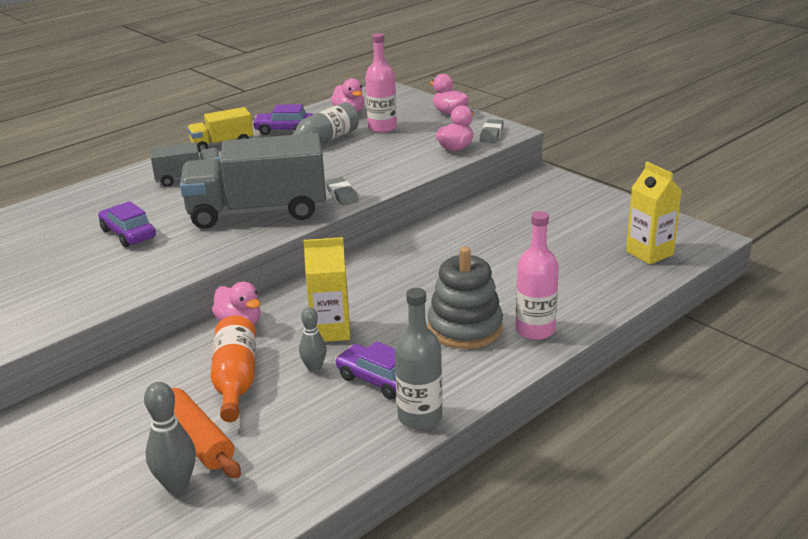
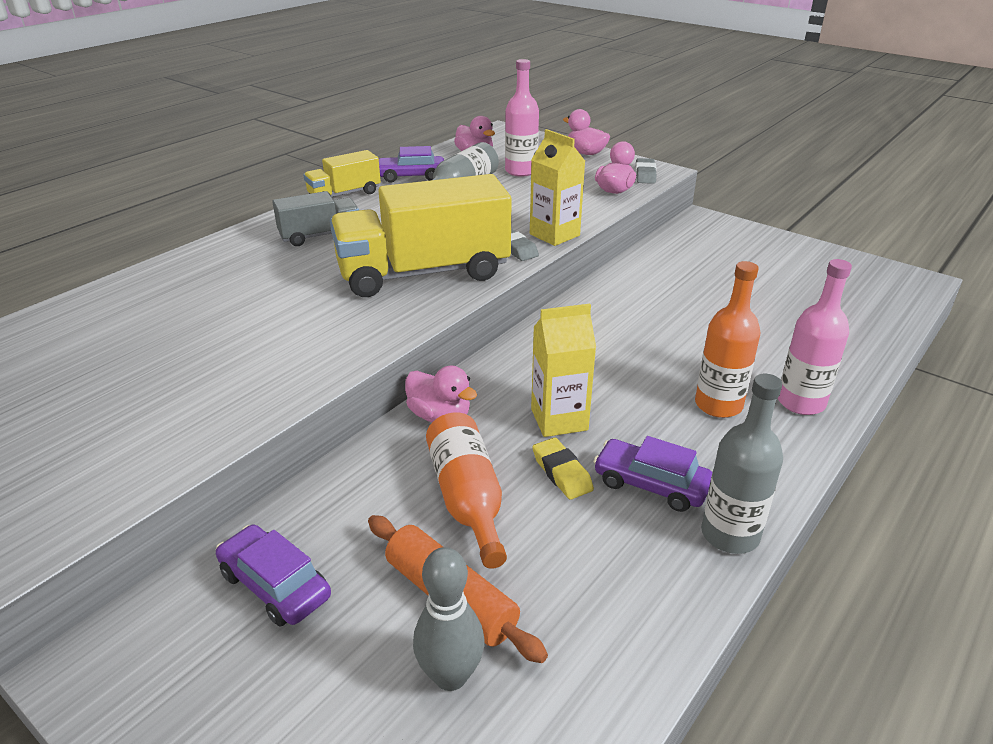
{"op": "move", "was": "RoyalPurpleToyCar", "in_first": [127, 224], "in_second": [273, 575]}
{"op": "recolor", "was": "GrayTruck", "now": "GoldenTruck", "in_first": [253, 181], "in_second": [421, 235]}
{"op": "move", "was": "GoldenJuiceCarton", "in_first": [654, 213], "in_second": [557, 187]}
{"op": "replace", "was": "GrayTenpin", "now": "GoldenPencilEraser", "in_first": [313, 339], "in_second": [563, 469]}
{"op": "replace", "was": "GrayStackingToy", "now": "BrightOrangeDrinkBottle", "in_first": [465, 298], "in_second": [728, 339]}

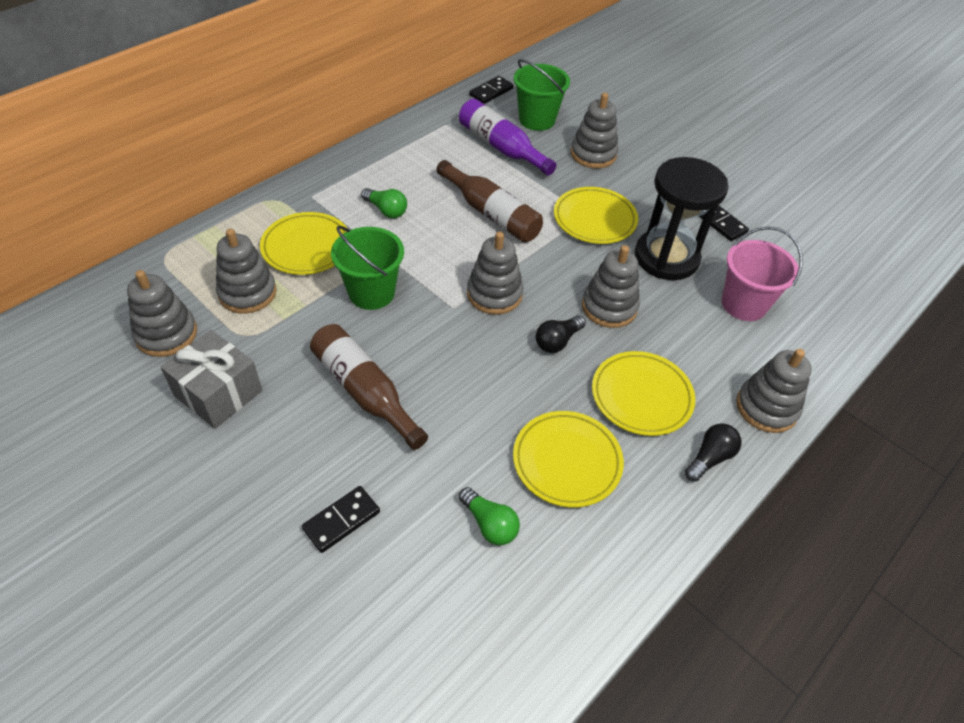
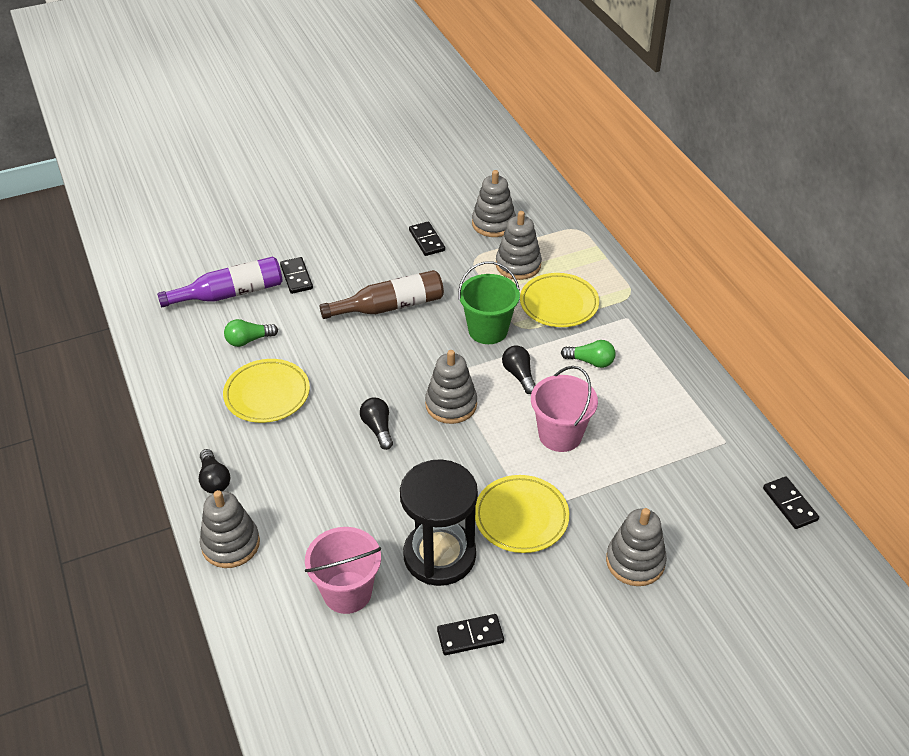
{"op": "move", "was": "RoyalPurpleDrinkBottle", "in_first": [508, 137], "in_second": [220, 282]}
{"op": "replace", "was": "GrayPresent", "now": "EbonyDominoPiece", "in_first": [211, 379], "in_second": [427, 238]}
{"op": "insert", "now": "EbonyLightBulb", "in_second": [519, 370]}
{"op": "replace", "was": "DarkBrownDrinkBottle", "now": "RosyPail", "in_first": [489, 201], "in_second": [564, 409]}
{"op": "rotate", "was": "GreenLightBulb", "in_first": [384, 203], "in_second": [588, 354], "clockwise": -135}
{"op": "delete", "was": "GreenPail", "in_first": [542, 95]}
{"op": "delete", "was": "GrayStackingToy", "in_first": [611, 286]}
{"op": "delete", "was": "GoldenPlate", "in_first": [643, 393]}

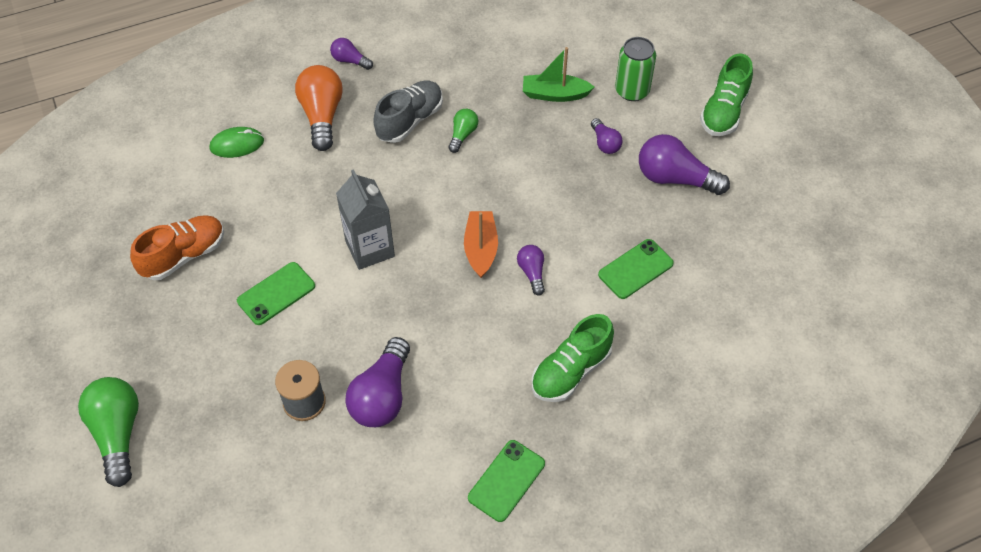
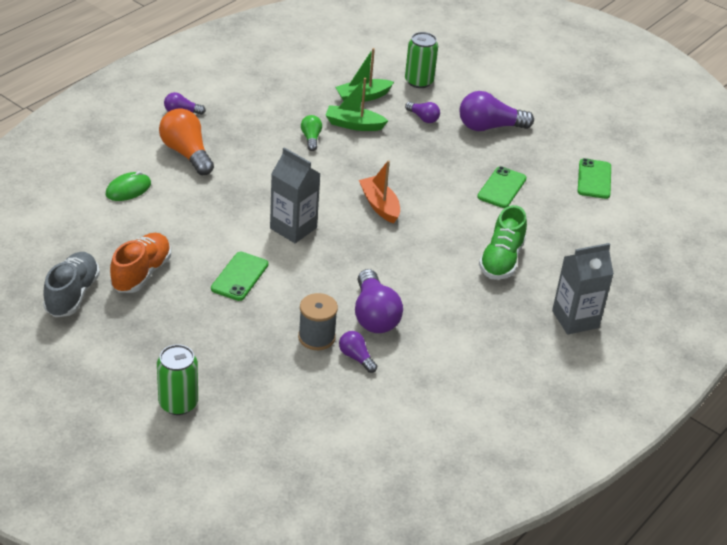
{"op": "move", "was": "GrayLaceUpShoe", "in_first": [408, 112], "in_second": [71, 284]}
{"op": "replace", "was": "GreenLightBulb", "now": "GreenTin", "in_first": [108, 432], "in_second": [177, 380]}
{"op": "insert", "now": "GreenToyBoat", "in_second": [356, 104]}
{"op": "move", "was": "RoyalPurpleLightBulb", "in_first": [531, 270], "in_second": [358, 352]}
{"op": "insert", "now": "GrayJuiceCarton", "in_second": [583, 288]}
{"op": "move", "was": "GreenMobilePhone", "in_first": [506, 481], "in_second": [594, 178]}
{"op": "delete", "was": "GreenLaceUpShoe", "in_first": [726, 94]}

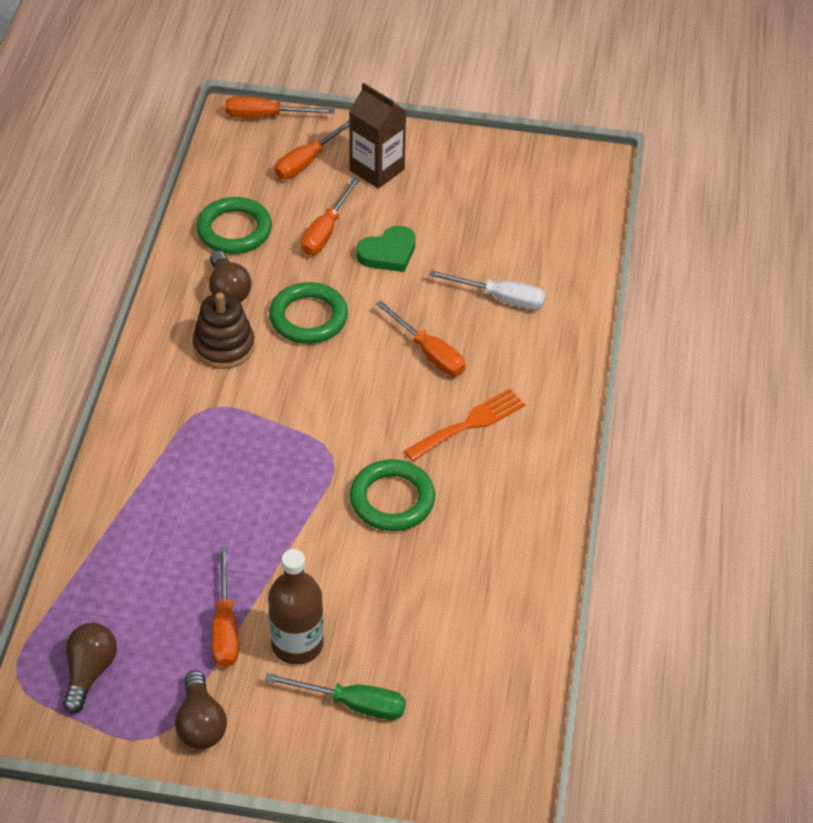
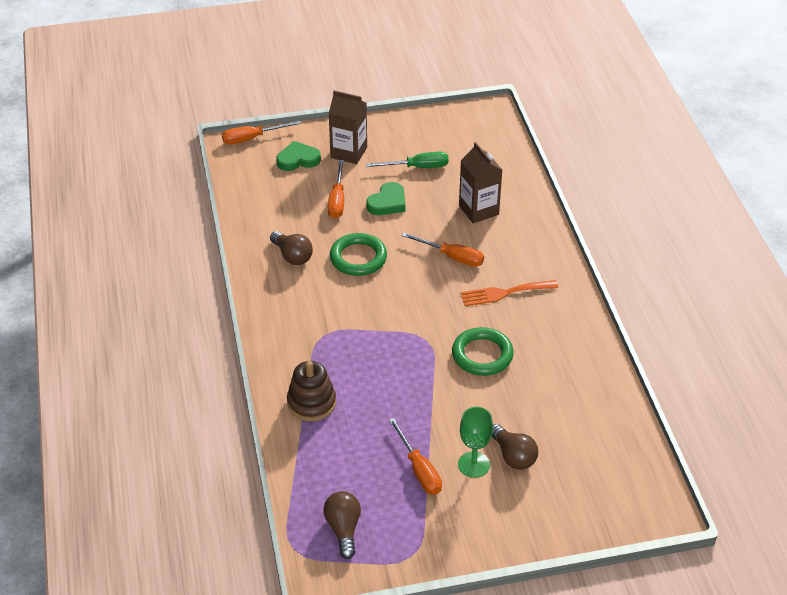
{"op": "replace", "was": "BrightOrangeScrewdriver", "now": "GreenLoveHeart", "in_first": [312, 149], "in_second": [298, 156]}
{"op": "move", "was": "DarkBrownStackingToy", "in_first": [224, 330], "in_second": [311, 391]}
{"op": "move", "was": "GreenScrewdriver", "in_first": [335, 696], "in_second": [407, 160]}
{"op": "replace", "was": "DarkBrownDrinkBottle", "now": "GreenChalice", "in_first": [296, 607], "in_second": [475, 442]}
{"op": "replace", "was": "PureWhiteScrewdriver", "now": "DarkBrownJuiceCarton", "in_first": [487, 290], "in_second": [480, 182]}
{"op": "rotate", "was": "BrightOrangeDinnerFork", "in_first": [464, 424], "in_second": [509, 293], "clockwise": -135}
{"op": "move", "was": "DarkBrownLightBulb", "in_first": [201, 709], "in_second": [515, 447]}
{"op": "delete", "was": "GreenRing", "in_first": [234, 225]}

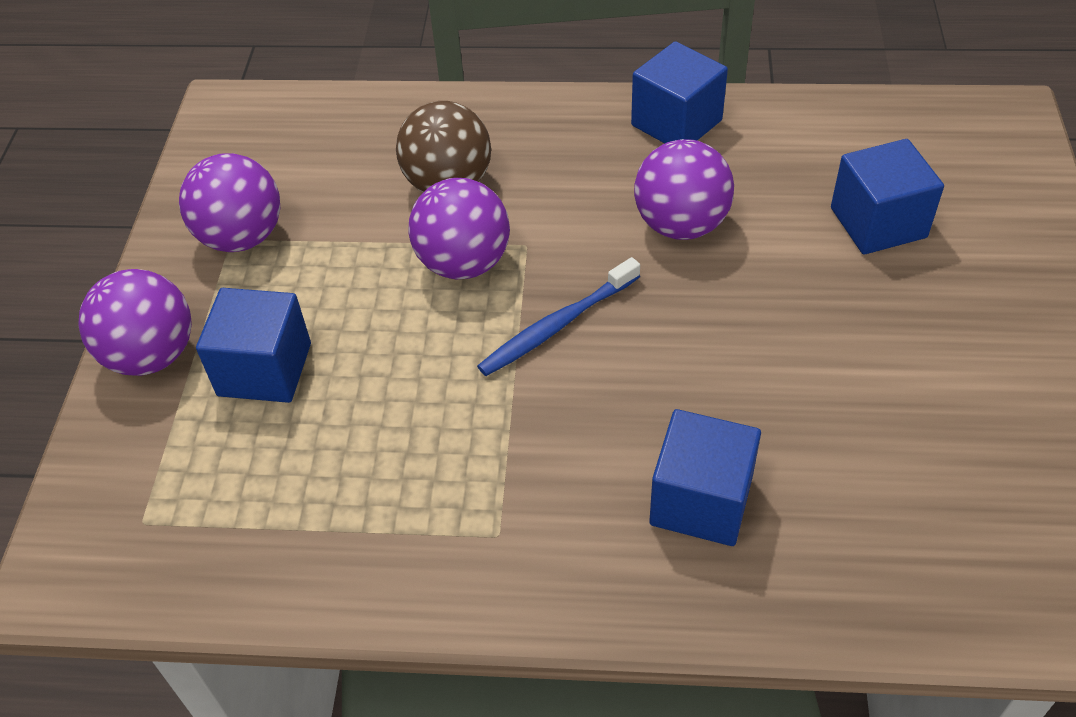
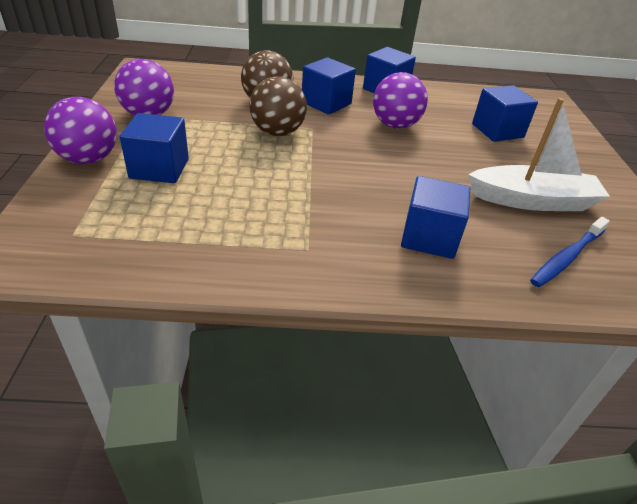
{"op": "recolor", "was": "RoyalPurpleBall", "now": "DarkBrownBall", "in_first": [459, 228], "in_second": [278, 106]}
{"op": "insert", "now": "CobaltBlock", "in_second": [329, 86]}
{"op": "insert", "now": "PureWhiteToyBoat", "in_second": [539, 154]}
{"op": "move", "was": "CobaltDentalBrush", "in_first": [558, 316], "in_second": [570, 252]}

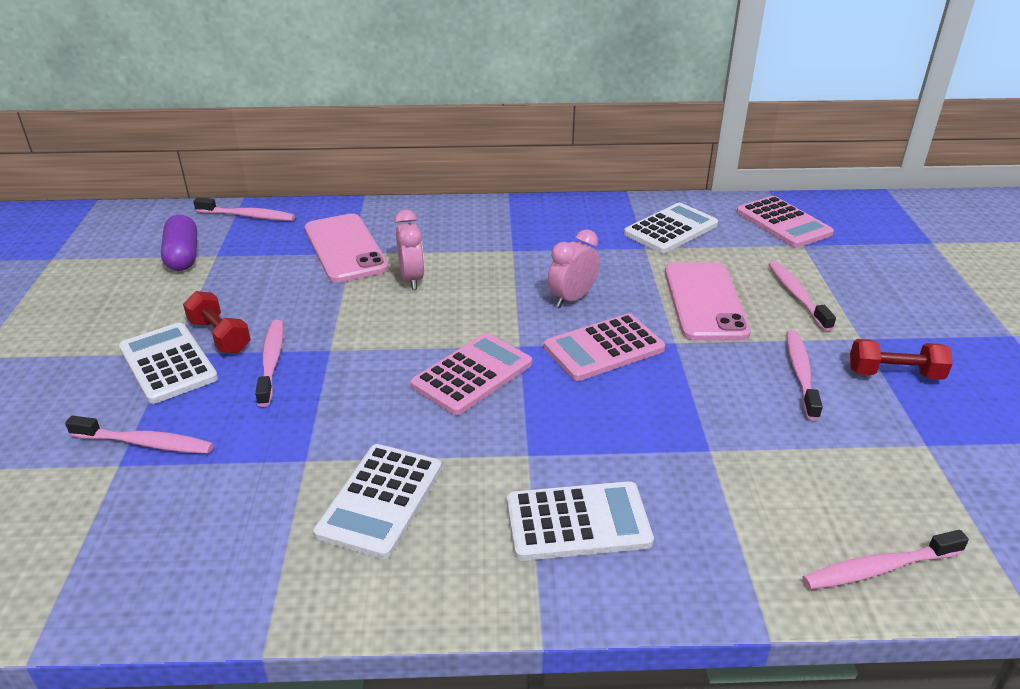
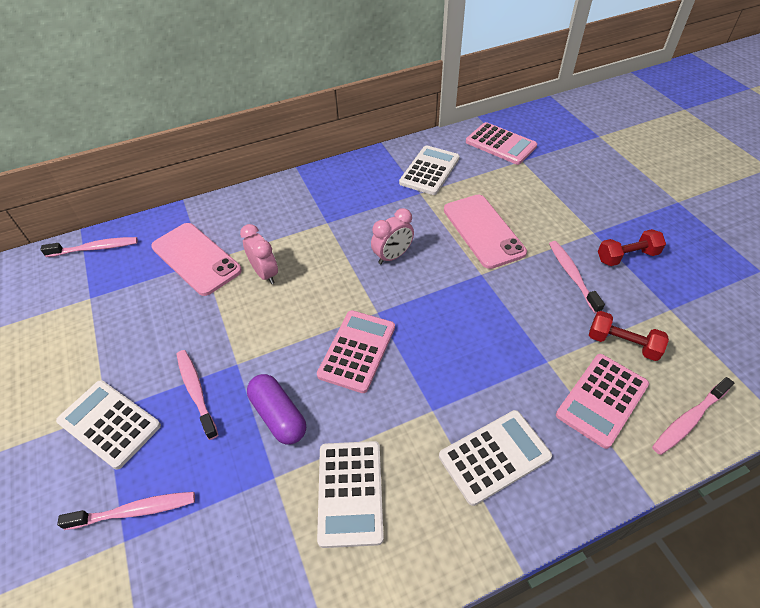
{"op": "move", "was": "RoyalPurplePillShape", "in_first": [179, 243], "in_second": [276, 409]}
{"op": "rotate", "was": "RosyClock", "in_first": [573, 268], "in_second": [392, 236], "clockwise": -150}
{"op": "move", "was": "RosyPocketCalculator", "in_first": [604, 347], "in_second": [602, 401]}
{"op": "move", "was": "RedDumbbell", "in_first": [217, 322], "in_second": [629, 336]}
{"op": "delete", "was": "RosyDentalBrush", "in_first": [802, 296]}

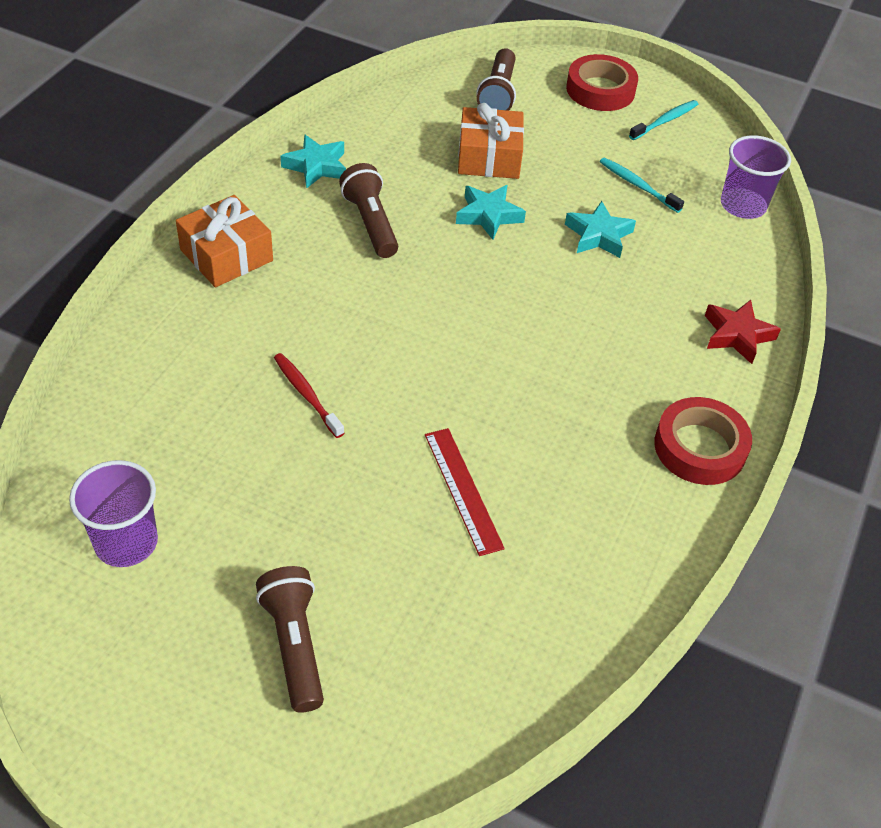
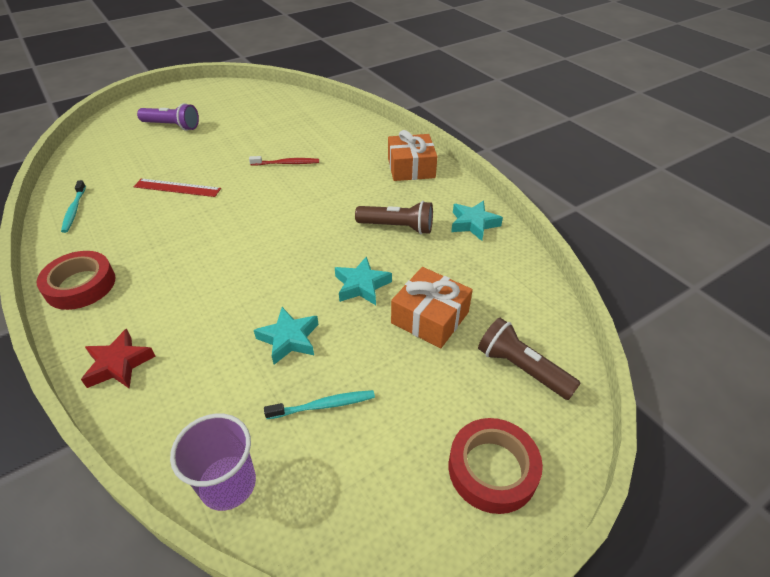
{"op": "move", "was": "TurquoiseDentalBrush", "in_first": [663, 120], "in_second": [73, 206]}
{"op": "recolor", "was": "DarkBrownTorch", "now": "RoyalPurpleTorch", "in_first": [290, 639], "in_second": [168, 117]}
{"op": "delete", "was": "RoyalPurpleTumbler", "in_first": [113, 513]}

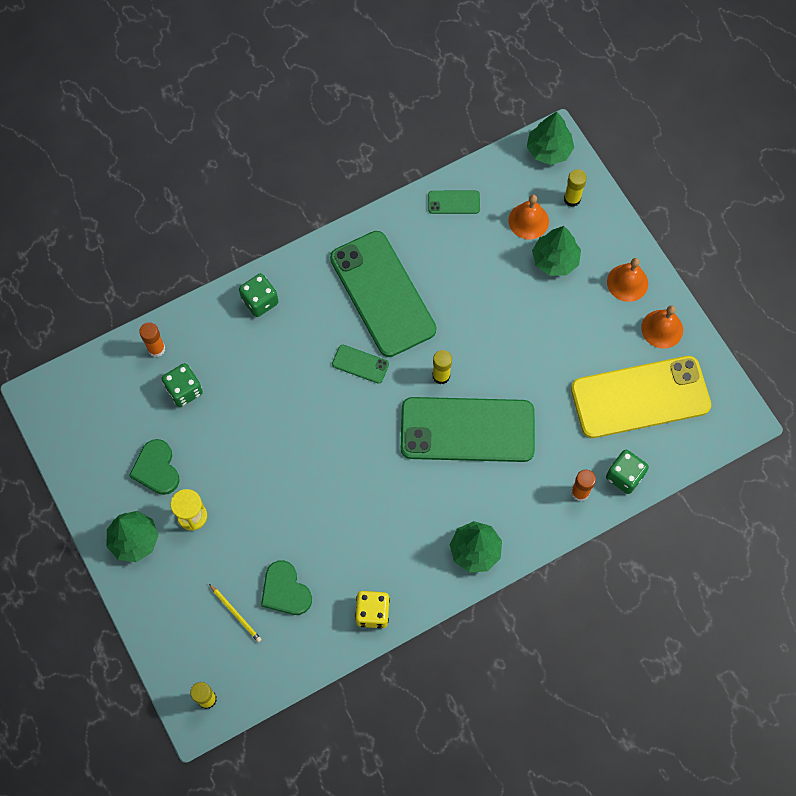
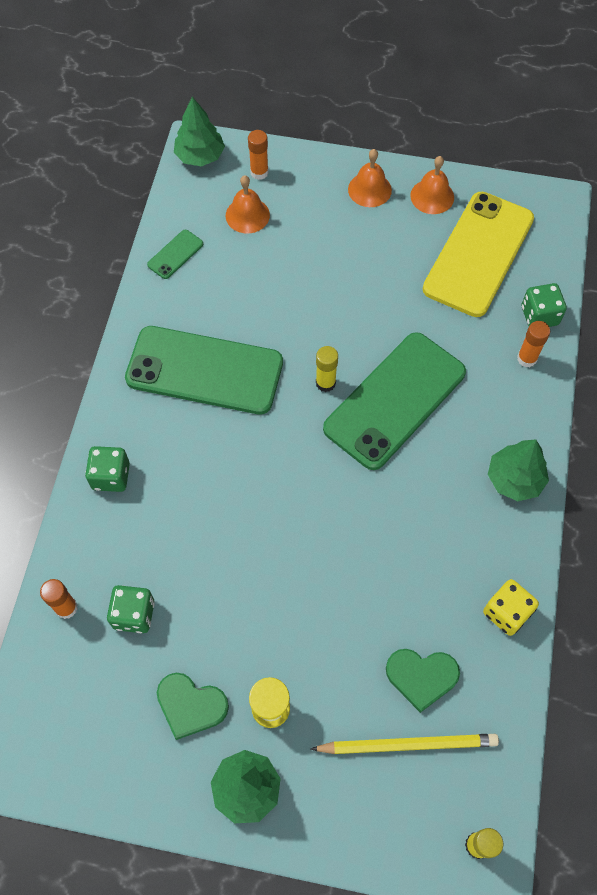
{"op": "recolor", "was": "GoldenStickOfGlue", "now": "BrightOrangeStickOfGlue", "in_first": [575, 188], "in_second": [258, 155]}
{"op": "resize", "was": "GoldenLeadPencil", "in_first": [235, 613], "in_second": [405, 744], "ratio": 1.87}
{"op": "delete", "was": "GreenMobilePhone", "in_first": [360, 364]}
{"op": "delete", "was": "GreenToyTree", "in_first": [556, 251]}

